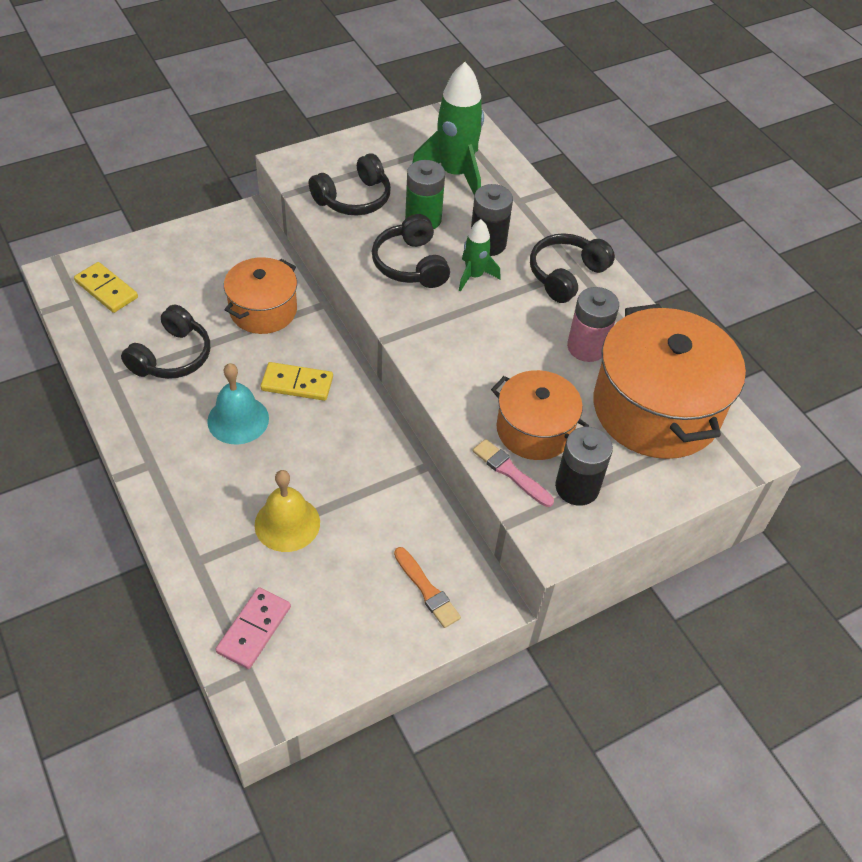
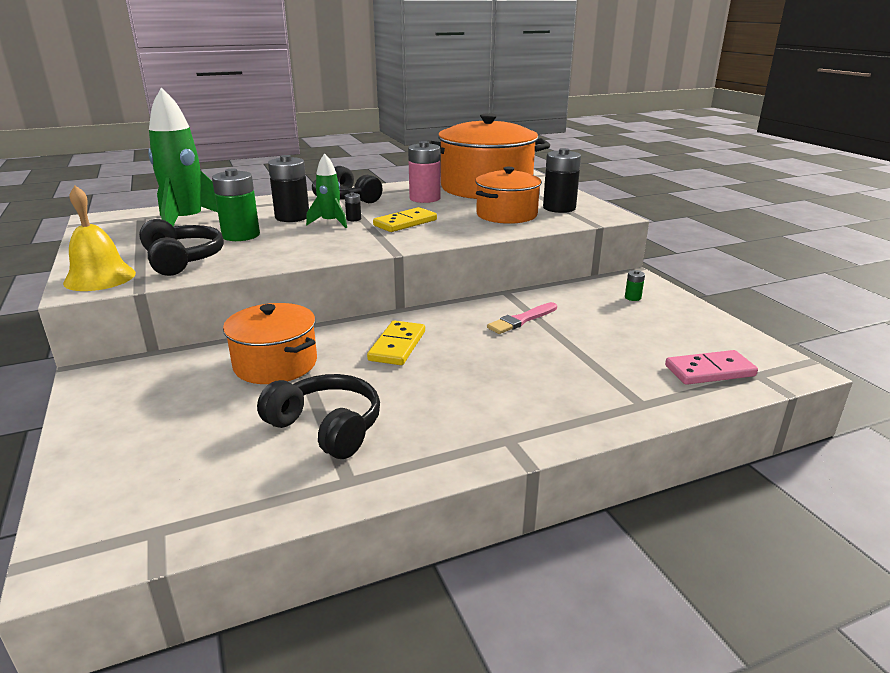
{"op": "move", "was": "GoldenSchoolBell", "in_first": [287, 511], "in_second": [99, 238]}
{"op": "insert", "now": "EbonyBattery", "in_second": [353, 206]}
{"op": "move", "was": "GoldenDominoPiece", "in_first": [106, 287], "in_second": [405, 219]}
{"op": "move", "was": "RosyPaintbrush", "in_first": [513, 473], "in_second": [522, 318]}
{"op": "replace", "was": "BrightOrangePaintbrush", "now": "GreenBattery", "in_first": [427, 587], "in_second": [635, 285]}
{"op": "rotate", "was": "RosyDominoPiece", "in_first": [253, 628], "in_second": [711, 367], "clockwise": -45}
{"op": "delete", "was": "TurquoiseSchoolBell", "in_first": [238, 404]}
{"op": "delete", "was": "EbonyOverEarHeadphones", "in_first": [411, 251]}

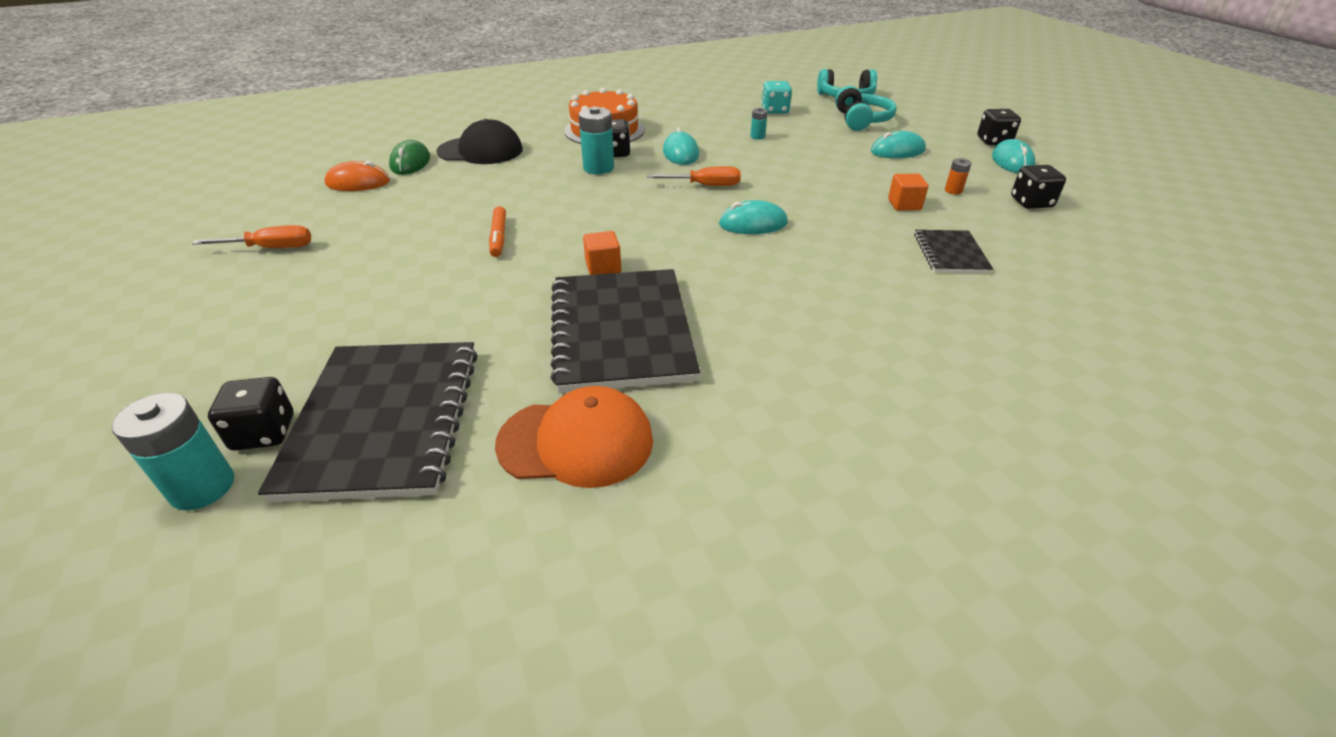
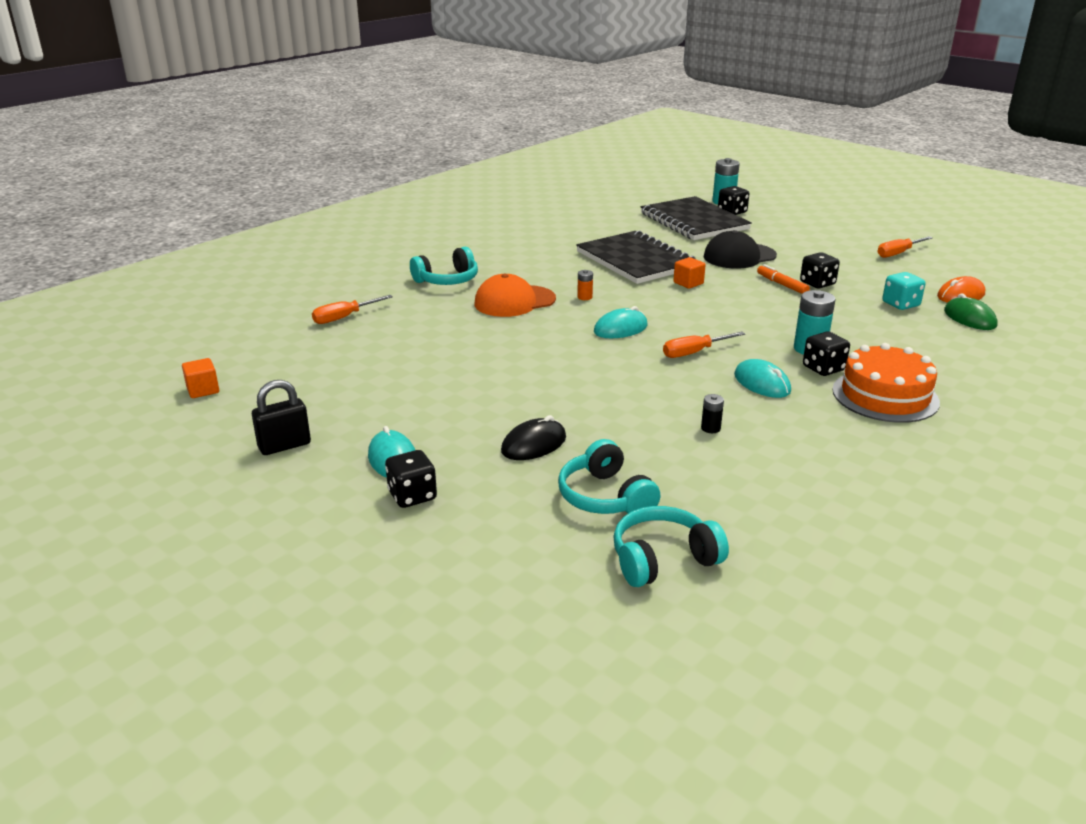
{"op": "move", "was": "BrightOrangeBlock", "in_first": [908, 192], "in_second": [200, 378]}
{"op": "insert", "now": "EbonyPadlock", "in_second": [281, 417]}
{"op": "insert", "now": "BrightOrangeScrewdriver", "in_second": [352, 309]}
{"op": "insert", "now": "TurquoiseOverEarHeadphones", "in_second": [444, 266]}
{"op": "move", "was": "BrightOrangeBaseballCap", "in_first": [574, 437], "in_second": [515, 295]}
{"op": "recolor", "was": "TurquoisePcMouse", "now": "EbonyPcMouse", "in_first": [898, 144], "in_second": [533, 437]}
{"op": "move", "was": "BrightOrangeBattery", "in_first": [958, 176], "in_second": [585, 285]}
{"op": "recolor", "was": "TurquoiseBattery", "now": "EbonyBattery", "in_first": [759, 124], "in_second": [712, 413]}
{"op": "move", "was": "EbonyBaseballCap", "in_first": [479, 141], "in_second": [740, 249]}
{"op": "move", "was": "EbonyDie", "in_first": [1038, 187], "in_second": [820, 270]}
{"op": "move", "was": "TurquoiseDie", "in_first": [776, 97], "in_second": [904, 291]}
{"op": "delete", "was": "EbonyExerciseBook", "in_first": [953, 251]}

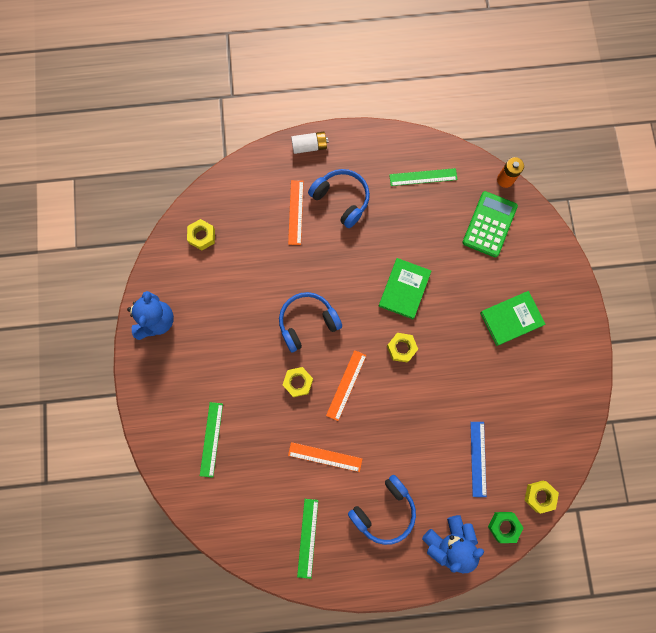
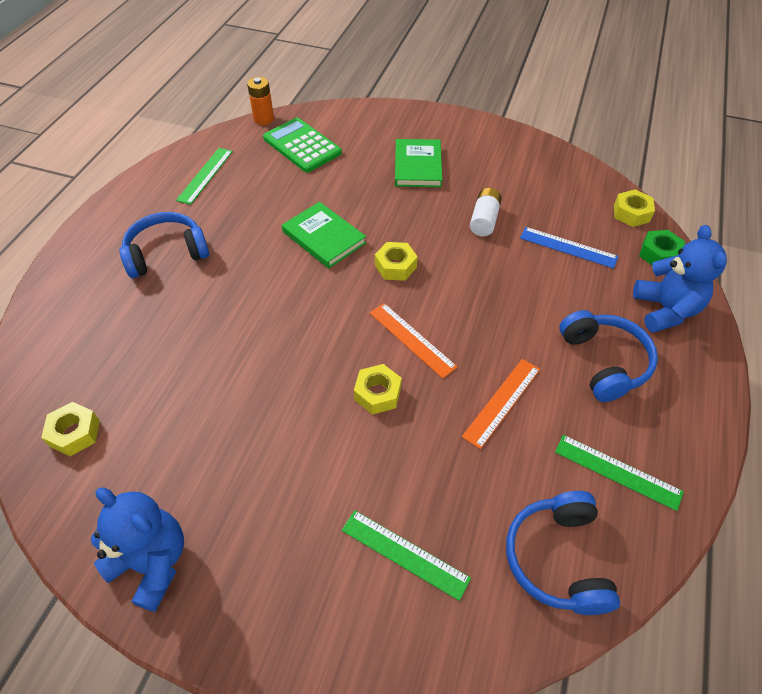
{"op": "move", "was": "PureWhiteBattery", "in_first": [310, 143], "in_second": [486, 212]}
{"op": "move", "was": "CobaltOverEarHeadphones", "in_first": [310, 322], "in_second": [563, 553]}
{"op": "delete", "was": "BrightOrangeRuler", "in_first": [296, 212]}

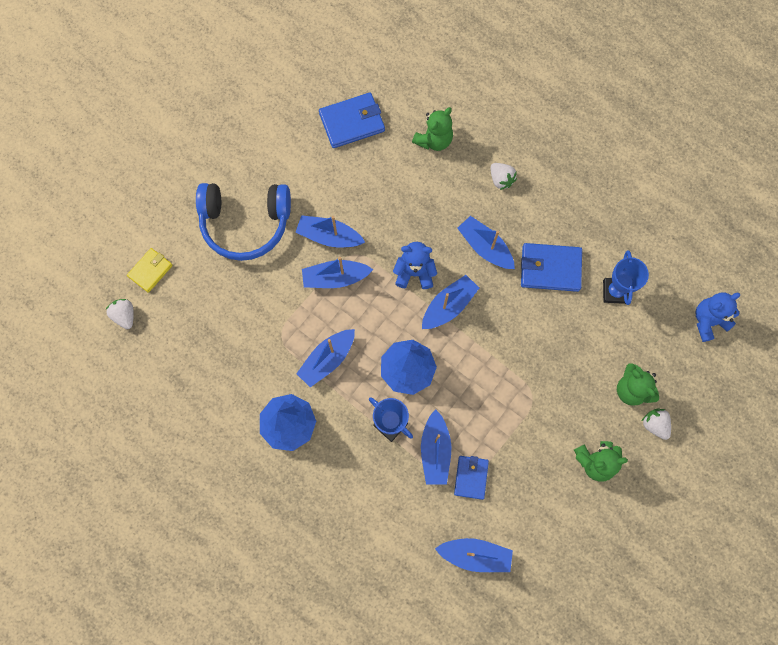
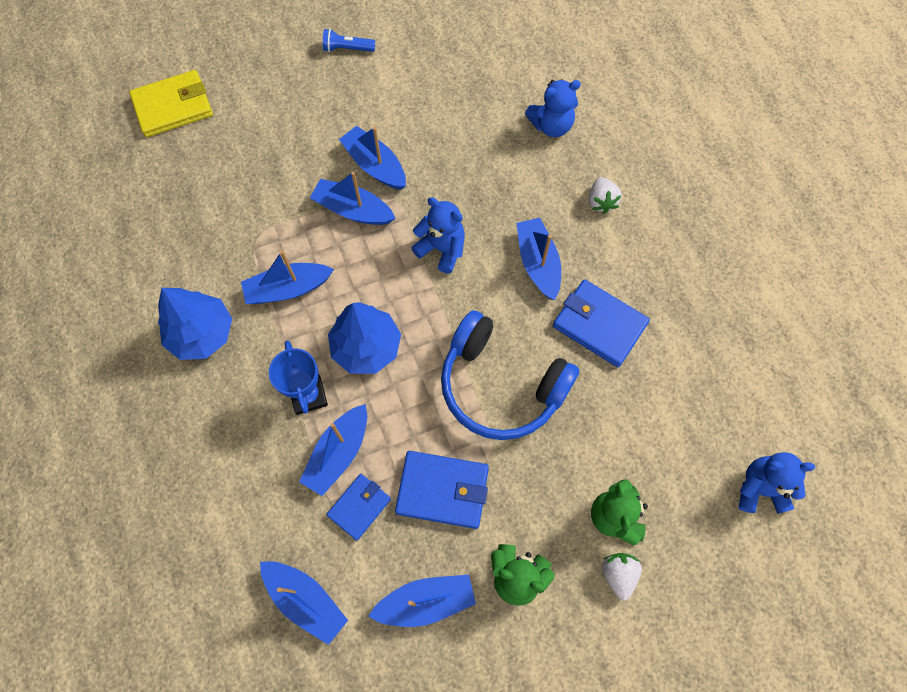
{"op": "resize", "was": "GoldenBillfold", "in_first": [150, 270], "in_second": [171, 103], "ratio": 1.59}
{"op": "insert", "now": "CobaltTorch", "in_second": [349, 40]}
{"op": "move", "was": "CobaltToyBoat", "in_first": [450, 302], "in_second": [422, 601]}
{"op": "move", "was": "CobaltBillfold", "in_first": [352, 120], "in_second": [442, 490]}
{"op": "move", "was": "CobaltOverEarHeadphones", "in_first": [243, 222], "in_second": [510, 375]}
{"op": "recolor", "was": "GreenTeddy", "now": "CobaltTeddy", "in_first": [432, 129], "in_second": [553, 108]}
{"op": "delete", "was": "PureWhiteStrawberry", "in_first": [120, 314]}
{"op": "delete", "was": "CobaltTrophy", "in_first": [626, 277]}

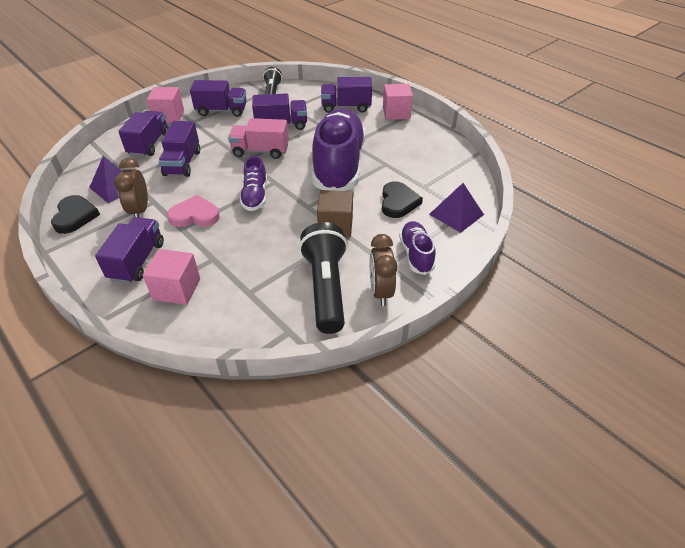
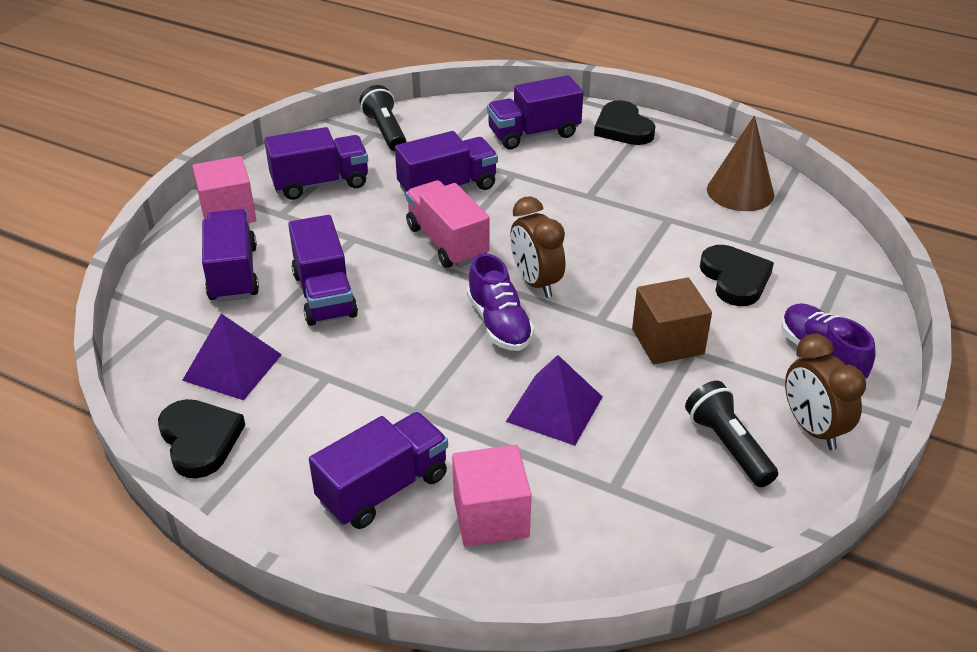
{"op": "rotate", "was": "RoyalPurpleTruck", "in_first": [129, 250], "in_second": [378, 470], "clockwise": 60}
{"op": "rotate", "was": "RosyTruck", "in_first": [258, 138], "in_second": [448, 224], "clockwise": 75}
{"op": "move", "was": "RoyalPurplePyramid", "in_first": [456, 208], "in_second": [554, 400]}
{"op": "move", "was": "DarkBrownClock", "in_first": [131, 188], "in_second": [537, 247]}
{"op": "replace", "was": "RosyBlock", "now": "EbonyLoveHeart", "in_first": [398, 102], "in_second": [624, 122]}
{"op": "resize", "was": "EbonyTorch", "in_first": [323, 278], "in_second": [731, 434], "ratio": 0.6}
{"op": "insert", "now": "DarkBrownConeShape", "in_second": [740, 163]}
{"op": "delete", "was": "RosyLoveHeart", "in_first": [193, 211]}
{"op": "delete", "was": "RoyalPurpleLaceUpShoe", "in_first": [339, 149]}

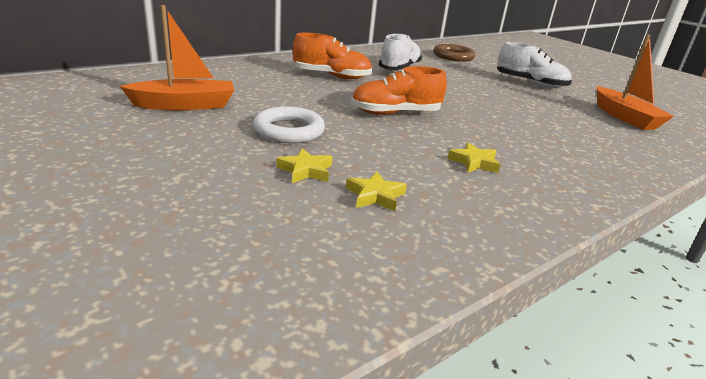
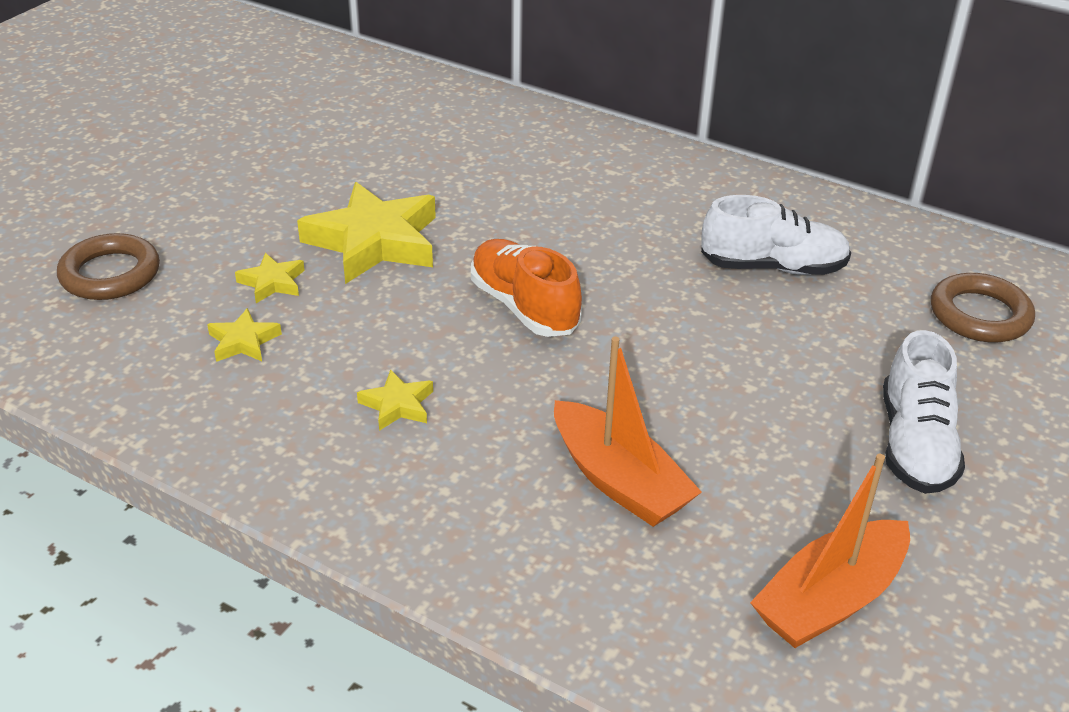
{"op": "insert", "now": "DarkBrownRing", "in_second": [108, 266]}
{"op": "replace", "was": "PureWhiteRing", "now": "GoldenFivePointedStar", "in_first": [289, 124], "in_second": [366, 233]}
{"op": "move", "was": "BrightOrangeToyBoat", "in_first": [177, 57], "in_second": [628, 431]}
{"op": "delete", "was": "BrightOrangeLaceUpShoe", "in_first": [332, 56]}

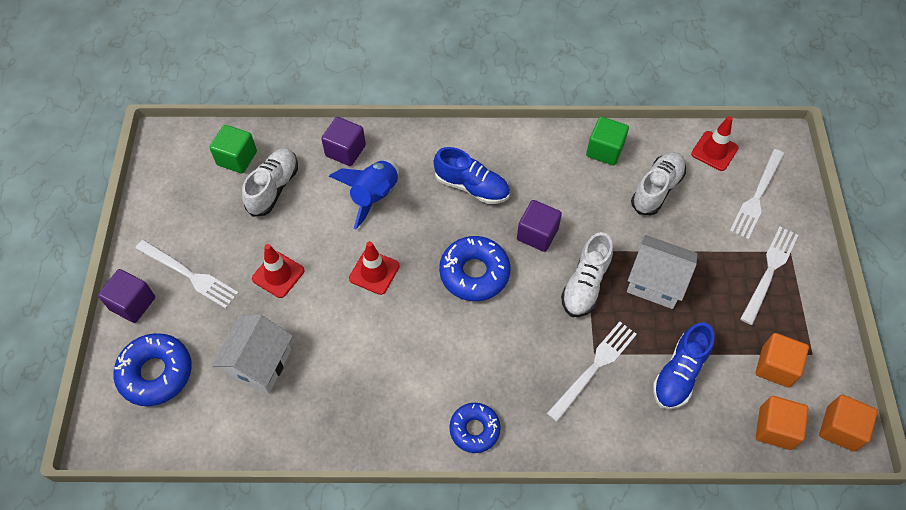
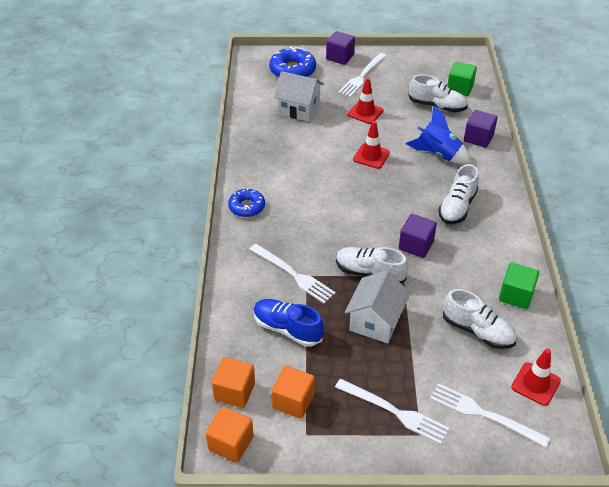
{"op": "recolor", "was": "CobaltLaceUpShoe", "now": "PureWhiteLaceUpShoe", "in_first": [472, 175], "in_second": [458, 194]}
{"op": "delete", "was": "CobaltGlazedDonut", "in_first": [474, 268]}

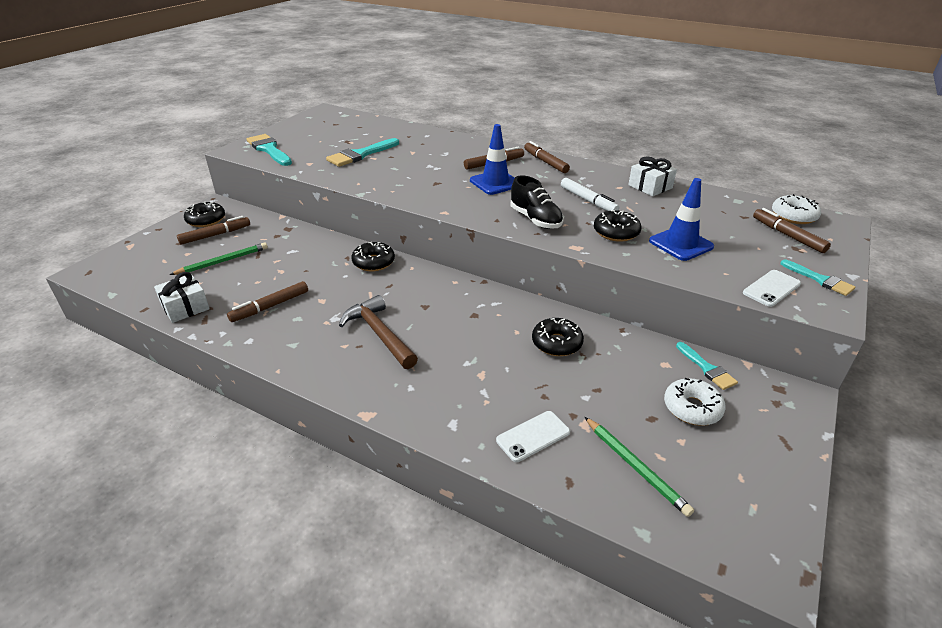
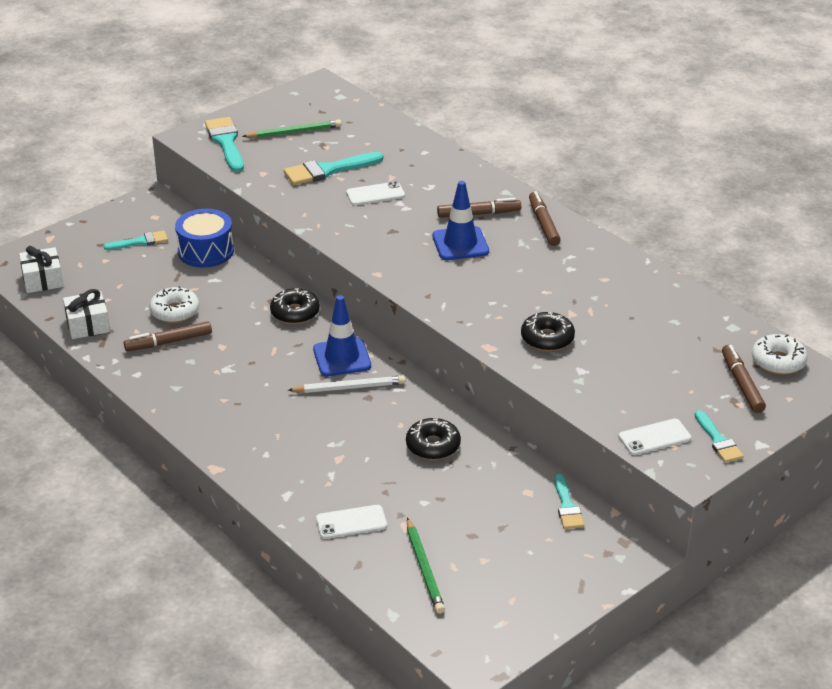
{"op": "move", "was": "PureWhitePresent", "in_first": [652, 176], "in_second": [41, 269]}
{"op": "replace", "was": "DarkBrownFeltPen", "now": "TurquoisePaintbrush", "in_first": [213, 230], "in_second": [136, 240]}
{"op": "move", "was": "PureWhiteGlazedDonut", "in_first": [694, 402], "in_second": [174, 304]}
{"op": "insert", "now": "CobaltToyDrum", "in_second": [204, 238]}
{"op": "move", "was": "GreenLeadPencil", "in_first": [219, 258], "in_second": [291, 128]}
{"op": "insert", "now": "PureWhiteLeadPencil", "in_second": [346, 384]}
{"op": "move", "was": "CobaltSafetyCone", "in_first": [681, 219], "in_second": [342, 336]}
{"op": "insert", "now": "PureWhiteMobilePhone", "in_second": [375, 193]}
{"op": "delete", "was": "EbonyGlazedDonut", "in_first": [204, 214]}
{"op": "delete", "was": "DarkBrownClawHammer", "in_first": [378, 332]}
{"op": "delete", "was": "EbonyLaceUpShoe", "in_first": [537, 202]}
{"op": "delete", "was": "PureWhiteFeltPen", "in_first": [590, 194]}

